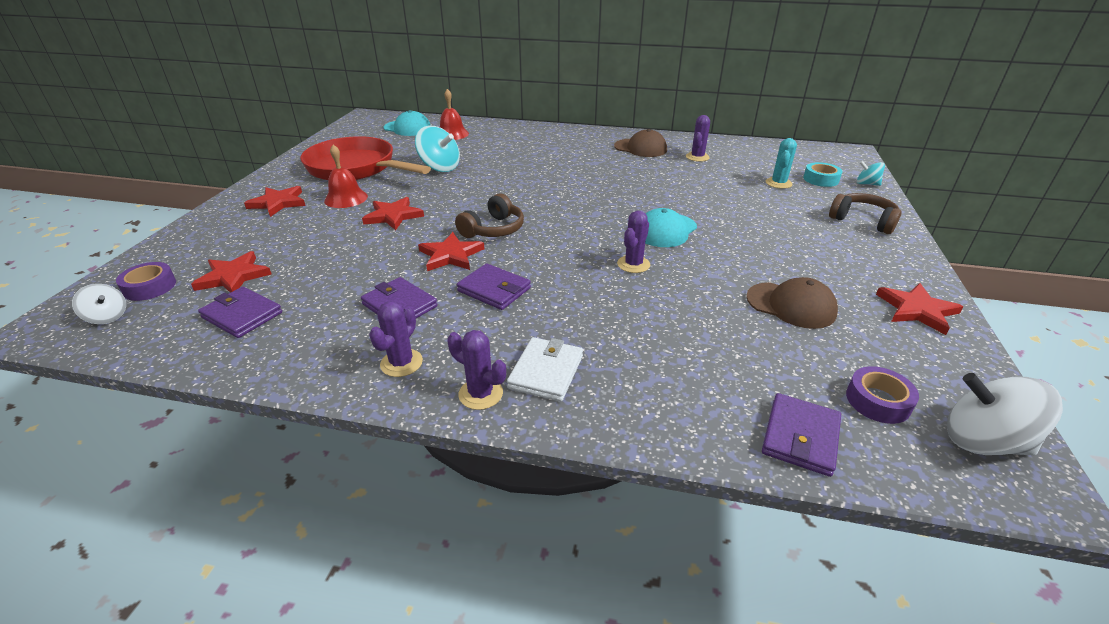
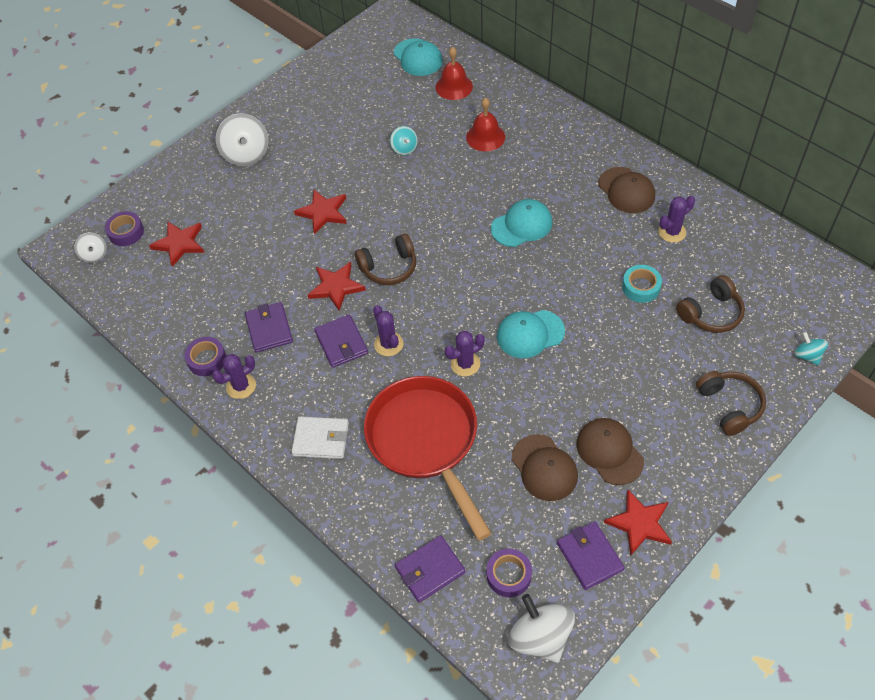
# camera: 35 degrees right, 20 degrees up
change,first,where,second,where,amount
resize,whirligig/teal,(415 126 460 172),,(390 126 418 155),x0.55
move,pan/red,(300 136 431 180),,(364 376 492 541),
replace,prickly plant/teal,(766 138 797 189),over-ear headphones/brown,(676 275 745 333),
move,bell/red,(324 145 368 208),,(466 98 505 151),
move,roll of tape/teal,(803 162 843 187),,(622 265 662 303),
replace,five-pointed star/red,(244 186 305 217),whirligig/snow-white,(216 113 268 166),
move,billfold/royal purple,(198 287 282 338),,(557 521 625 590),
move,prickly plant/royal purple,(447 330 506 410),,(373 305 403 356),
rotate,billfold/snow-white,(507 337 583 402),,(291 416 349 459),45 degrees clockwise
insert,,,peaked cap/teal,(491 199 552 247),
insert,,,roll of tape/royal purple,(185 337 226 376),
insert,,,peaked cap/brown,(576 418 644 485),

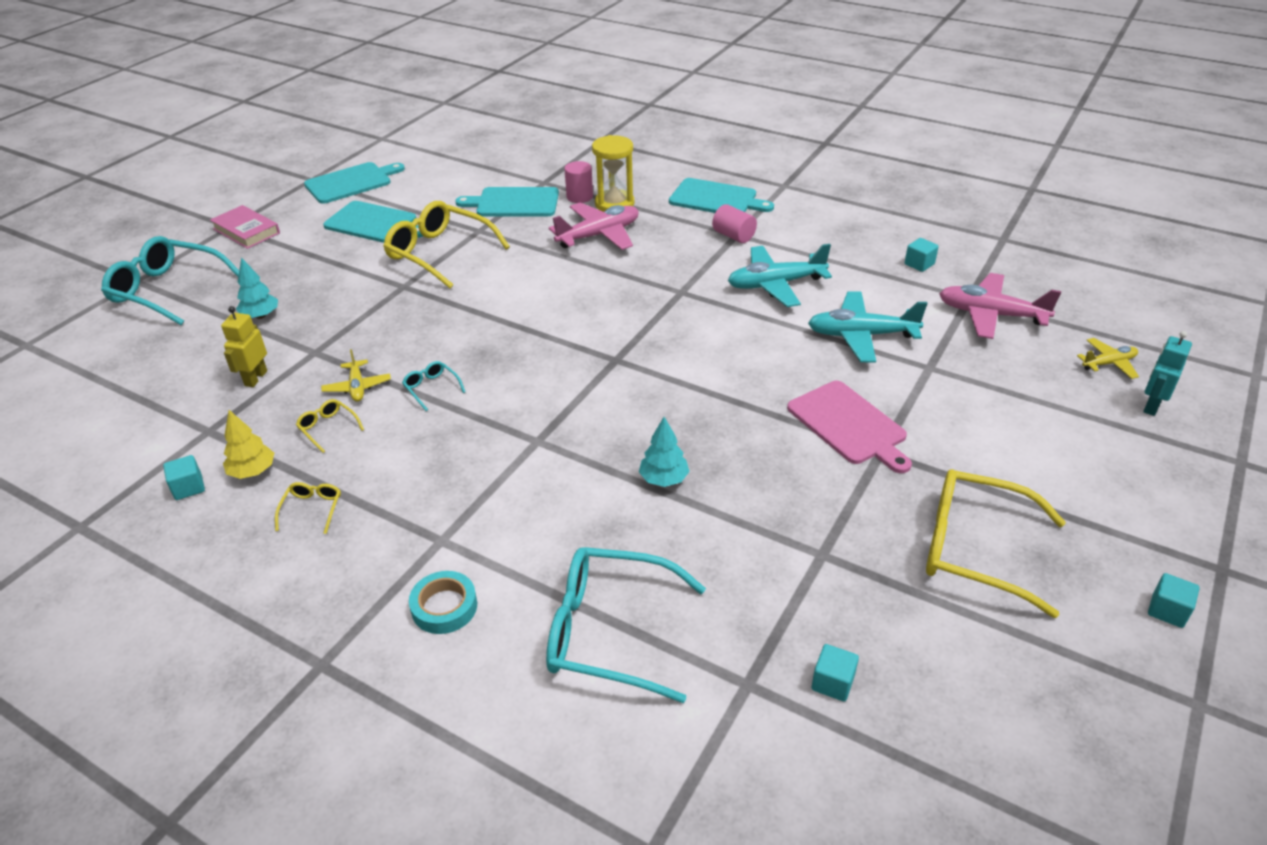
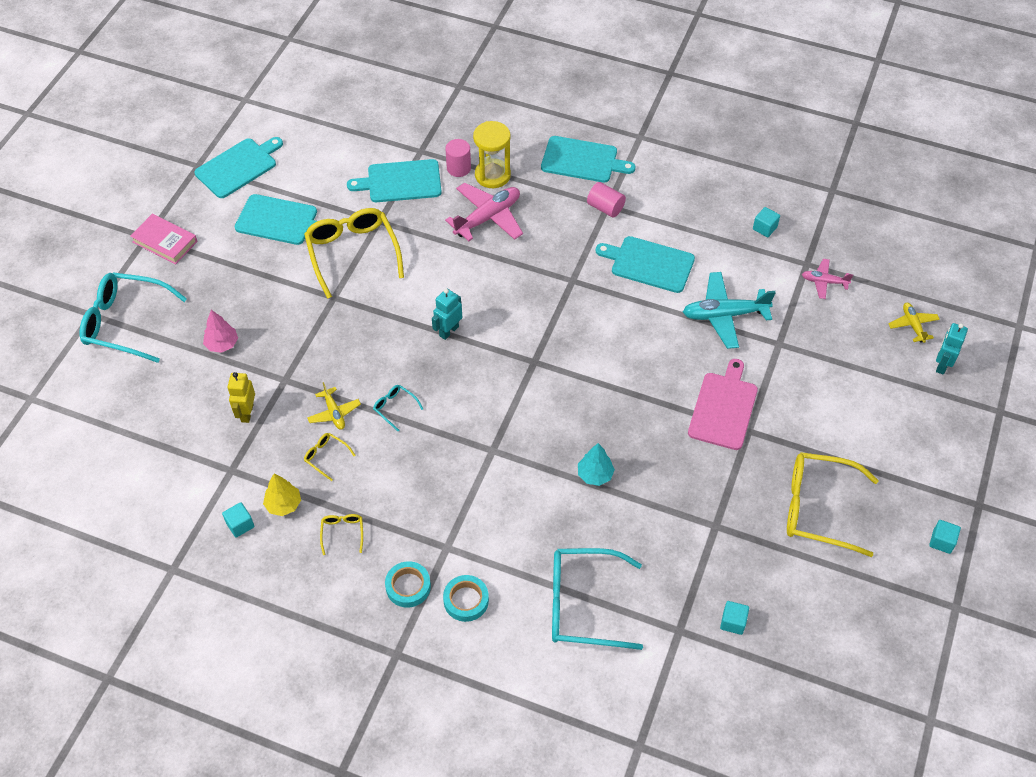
# camera: 10 degrees left, 15 degrees up
change,first,where,second,where,amount
rotate,glasses/golden,(383 201 510 288),,(304 208 404 299),45 degrees clockwise
replace,toy plane/teal,(728 244 832 307),chopping board/teal,(596 236 695 293),
recolor,toy tree/teal,(236 258 278 319),toy tree/pink,(203 310 238 353),
resize,toy plane/pink,(939 273 1061 339),,(802 259 853 299),x0.55
rotate,toy plane/golden,(1077 338 1139 379),,(888 303 940 343),75 degrees counterclockwise
rotate,chopping board/pink,(787 381 912 473),,(688 359 758 450),120 degrees counterclockwise
insert,,,toy robot/teal,(432 289 462 340),
insert,,,roll of tape/teal,(385 561 431 608),

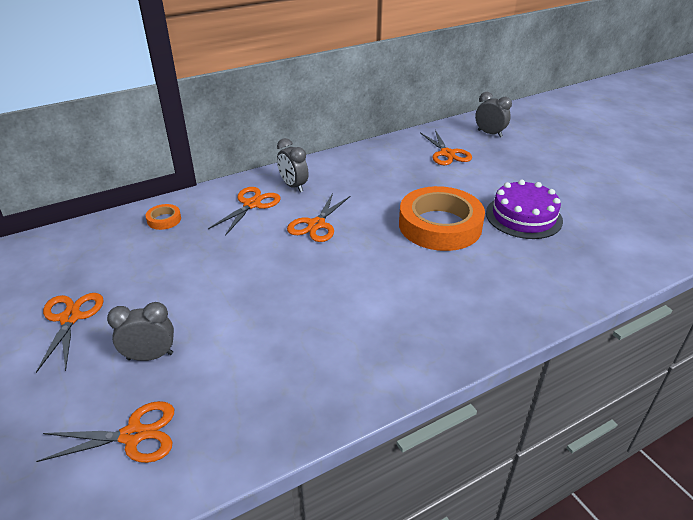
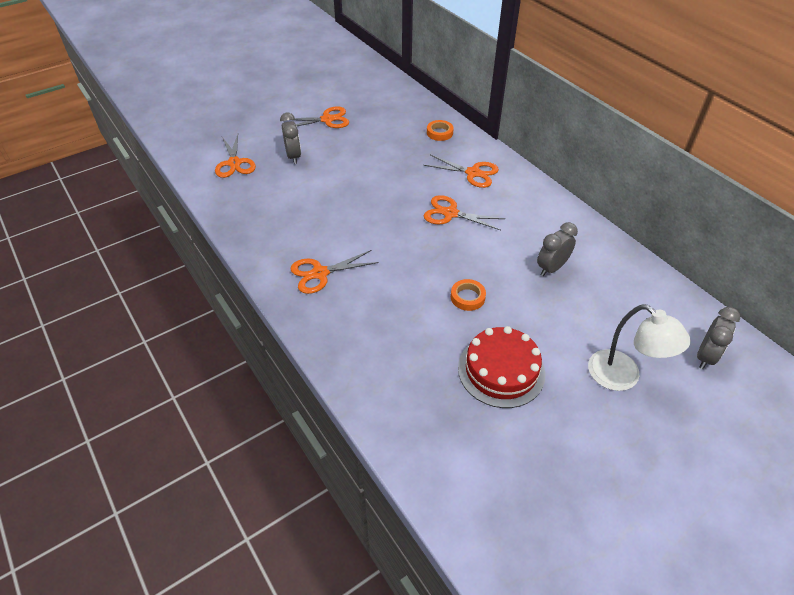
# camera: 85 degrees right, 10 degrees up
change,first,where,second,where,amount
move,shears/bright orange,(420 130 472 165),,(290 250 379 294),
move,clock/ash-grey,(277 138 309 192),,(537 222 578 276),
recolor,gateau/royal purple,(486 180 563 239),gateau/red,(458 326 545 408),
resize,roll of tape/bright orange,(399 186 485 251),,(451 279 486 311),x0.41
insert,,,reading lamp/snow-white,(588 304 691 391),

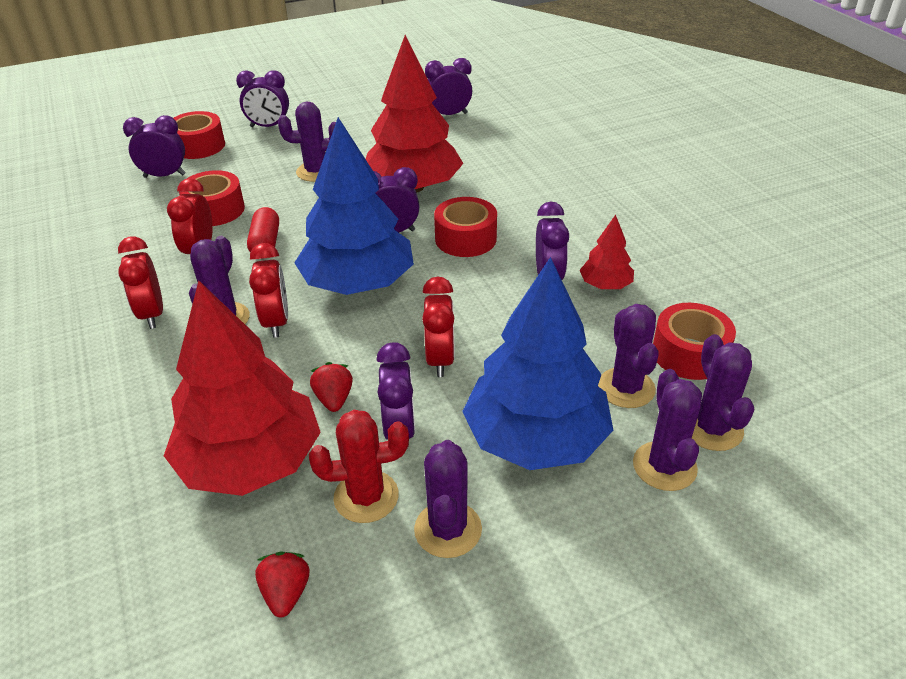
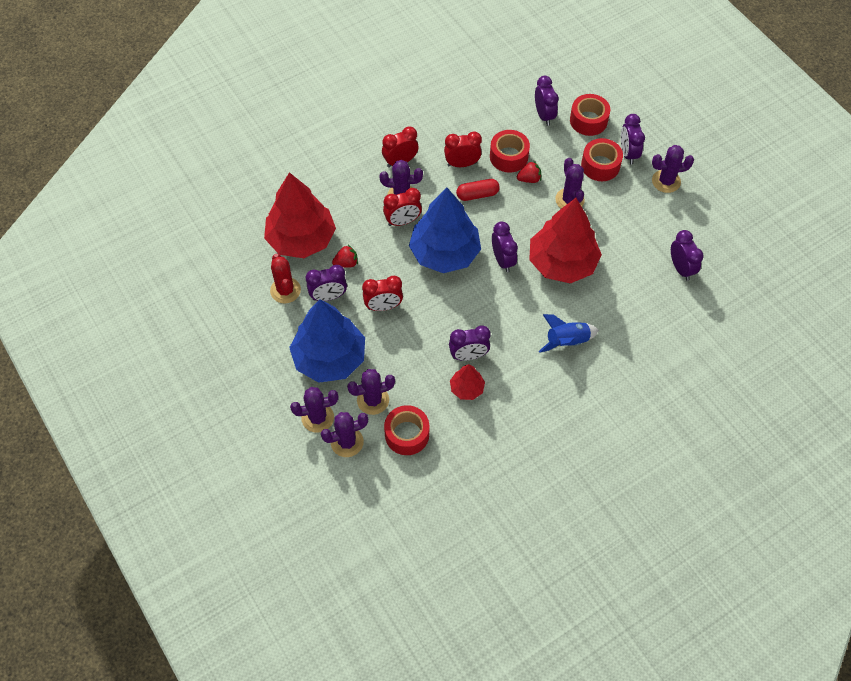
# camera: 80 degrees right, 20 degrees up
change,first,where,second,where,amount
move,roll of tape/red,(434 197 497 257),,(581 138 623 181),
move,prickly plant/royal purple,(414 440 482 558),,(652 145 694 193),
move,strawberry/red,(255 552 309 617),,(517 161 541 183),
insert,,,toy rocket/royal blue,(539 314 599 353),

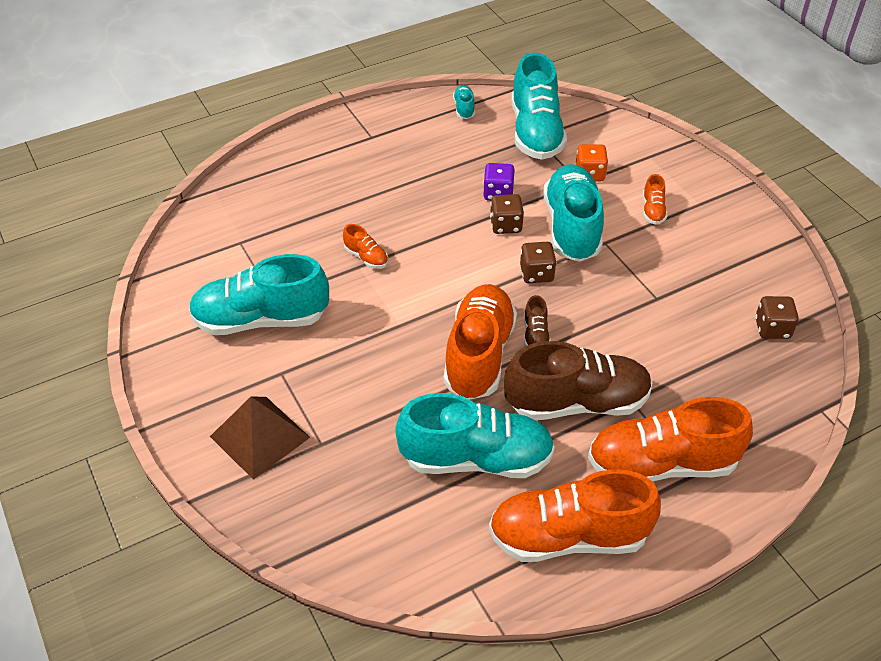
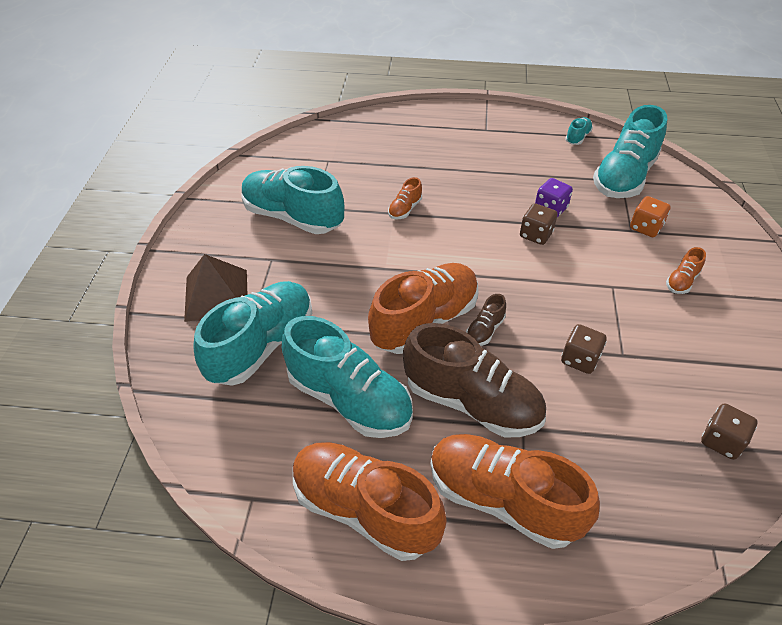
# camera: 35 degrees right, 0 degrees up
change,first,where,second,where,amount
move,sneaker/teal,(543 164 604 262),,(193 281 312 385),
rotate,sneaker/bright orange,(343 224 388 269),,(388 177 422 219),45 degrees clockwise
move,die/brown,(520 242 557 283),,(561 324 607 374),

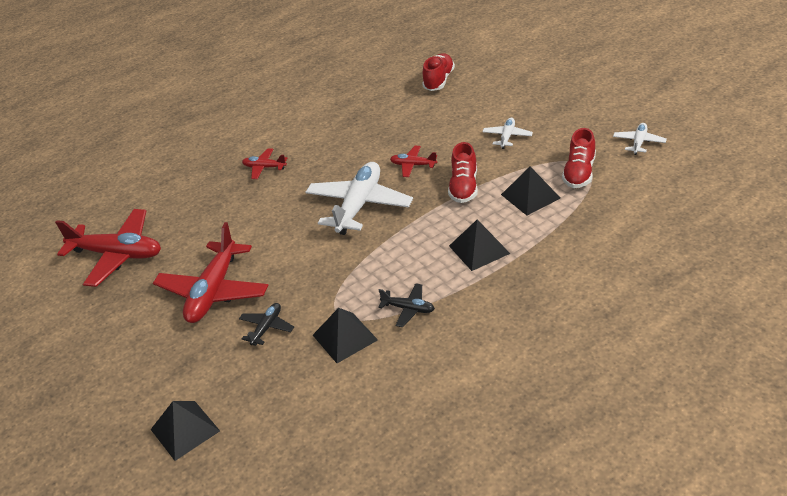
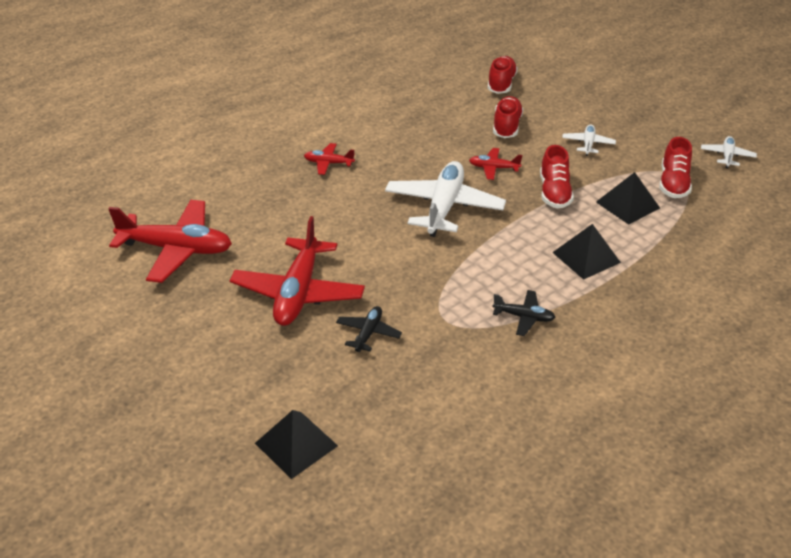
# camera: 10 degrees left, 0 degrees up
change,first,where,second,where,amount
delete,pyramid shape/ebony,(313 308 378 363),,,
insert,,,sneaker/red,(493 96 523 138),

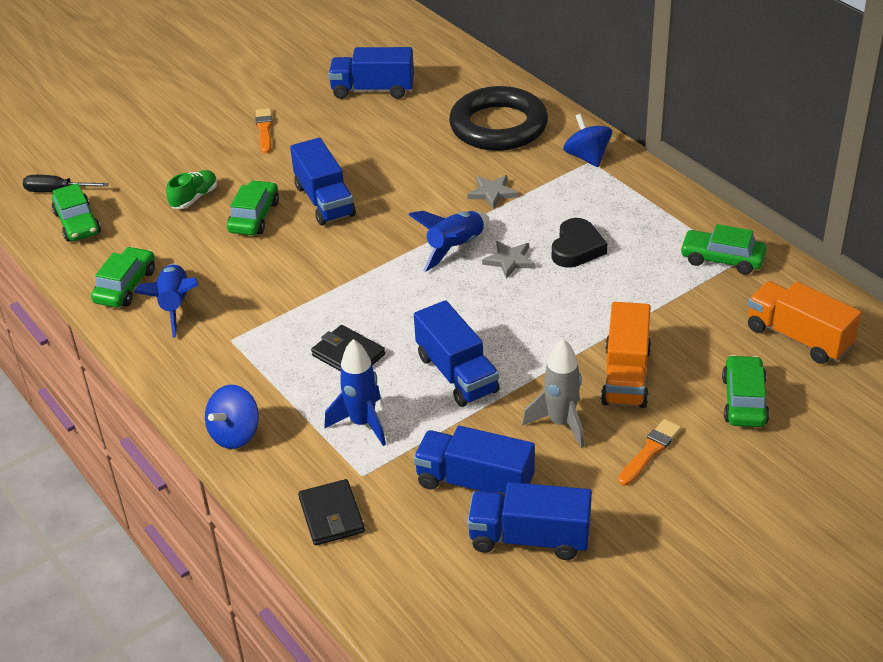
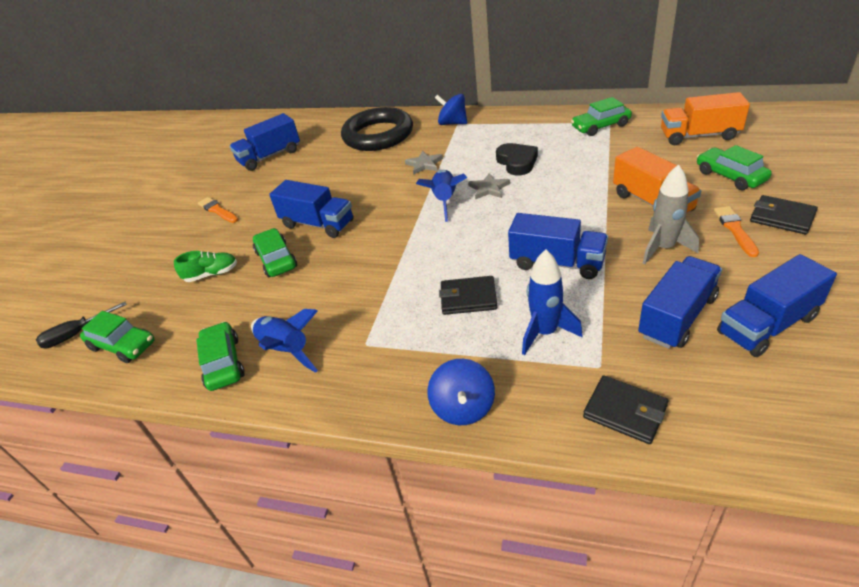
# camera: 35 degrees left, 0 degrees up
change,first,where,second,where,amount
rotate,sneaker/leaf-green,(166 170 217 209),,(174 251 237 282),75 degrees clockwise
rotate,lorry/royal blue,(413 426 535 499),,(638 256 722 349),150 degrees clockwise
insert,,,billfold/ebony,(750 195 818 234),

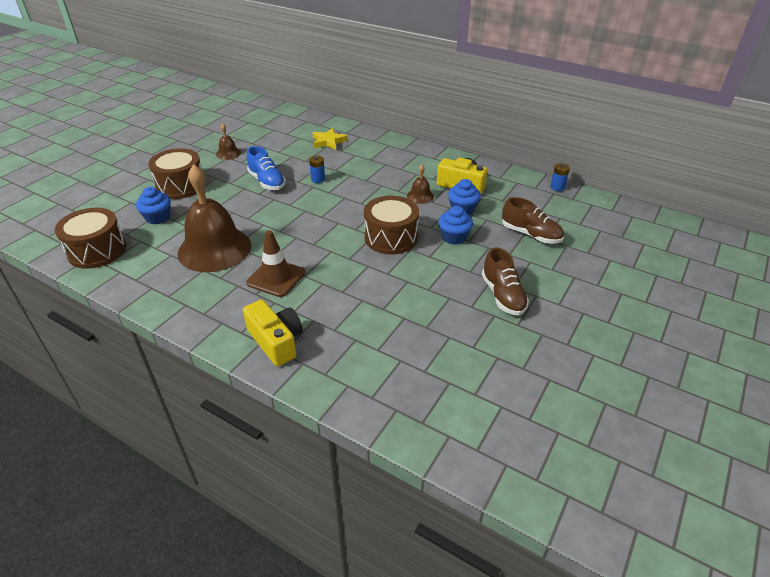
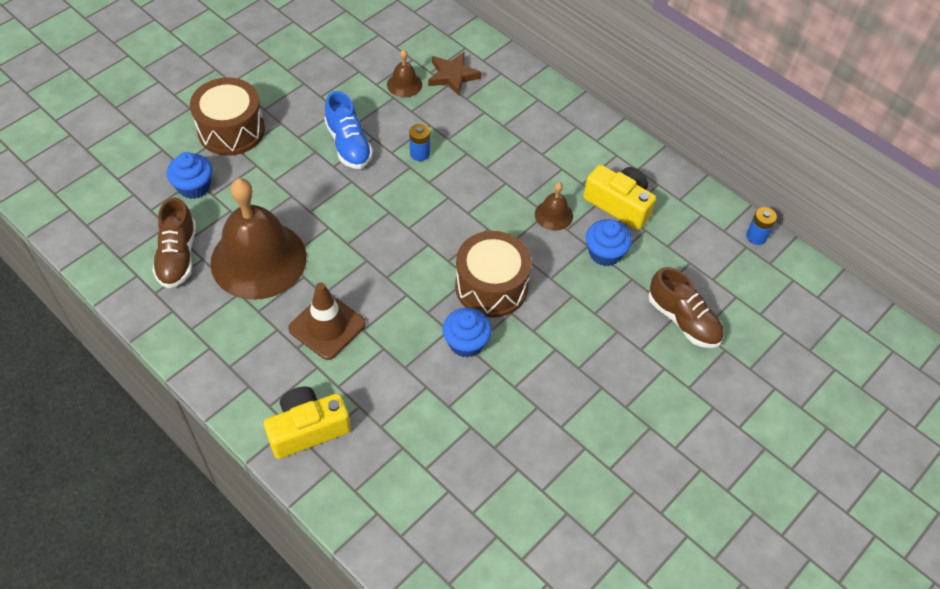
# camera: 10 degrees right, 15 degrees up
change,first,where,second,where,amount
move,bell/brown,(216 123 241 160),,(387 49 422 97),
recolor,five-pointed star/golden,(313 128 348 150),five-pointed star/brown,(428 52 482 96),
move,muffin/royal blue,(438 206 473 245),,(442 308 492 358),
delete,drum/brown,(55 208 126 269),,,
move,sneaker/brown,(482 248 529 316),,(152 197 196 288),
rotate,photo camera/golden,(243 300 303 366),,(264 387 351 459),90 degrees counterclockwise

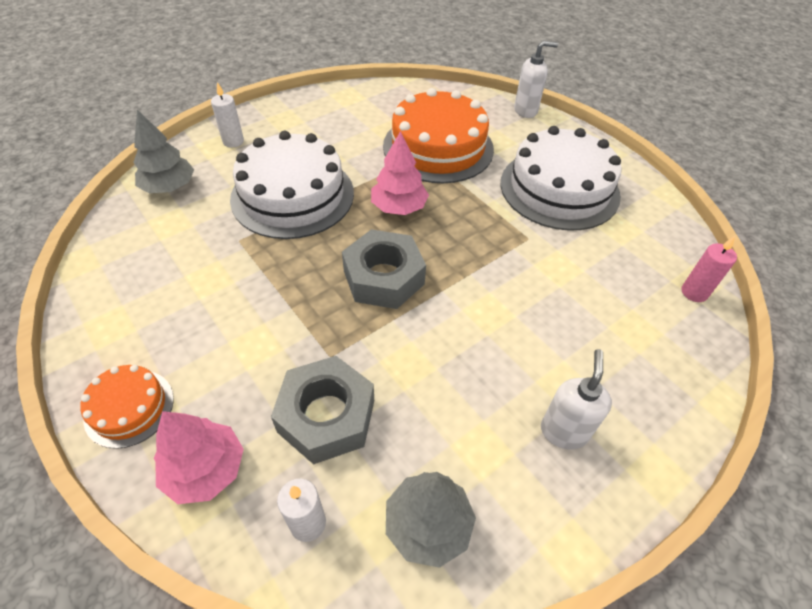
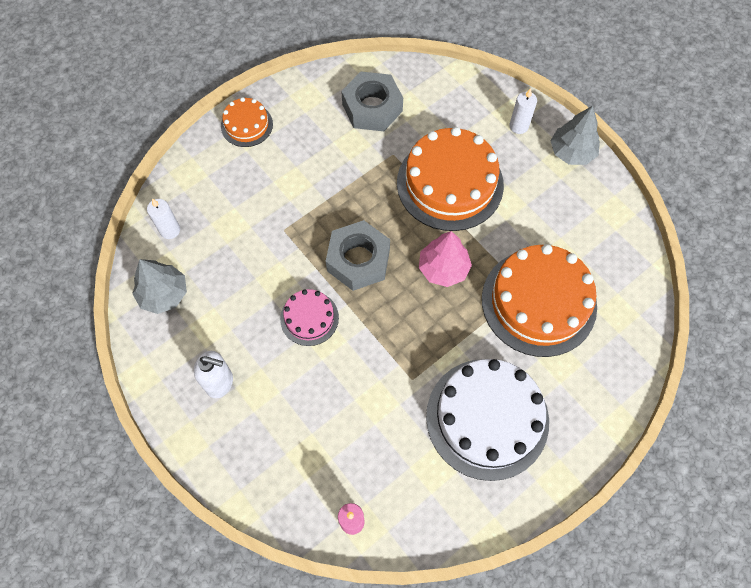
# camera: 90 degrees right, 15 degrees up
change,first,where,second,where,amount
delete,pump bottle/snow-white,(514 41 558 118),,,
move,toy tree/ash-grey,(133 110 194 193),,(550 106 600 165),
recolor,gateau/snow-white,(230 131 354 239),gateau/bright orange,(397 127 504 231),
move,nut/ash-grey,(271 356 374 465),,(341 72 403 131),
delete,toy tree/pink,(154 411 244 504),,,
insert,,,gateau/pink,(280 289 339 346),

